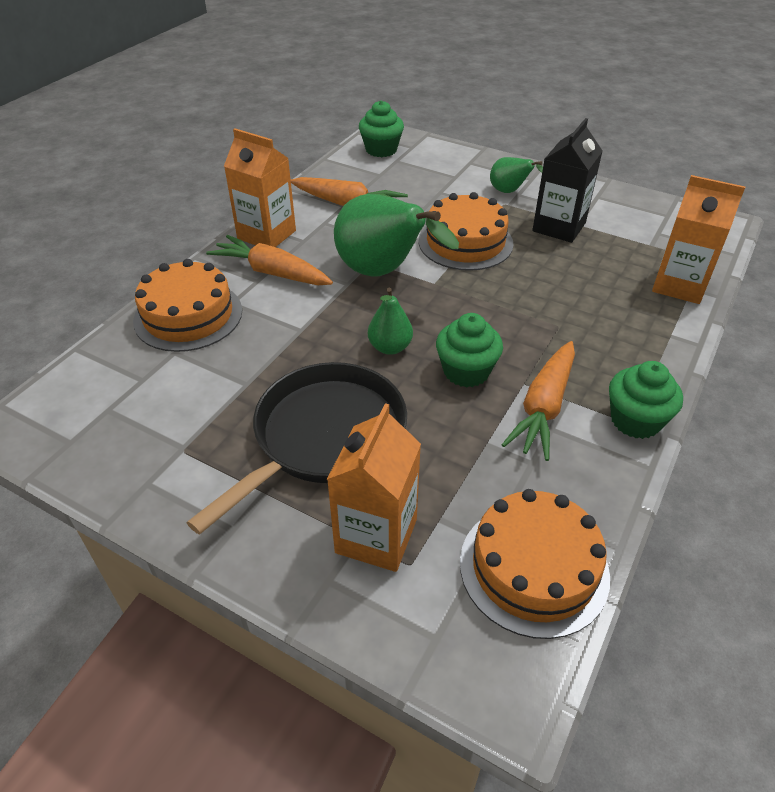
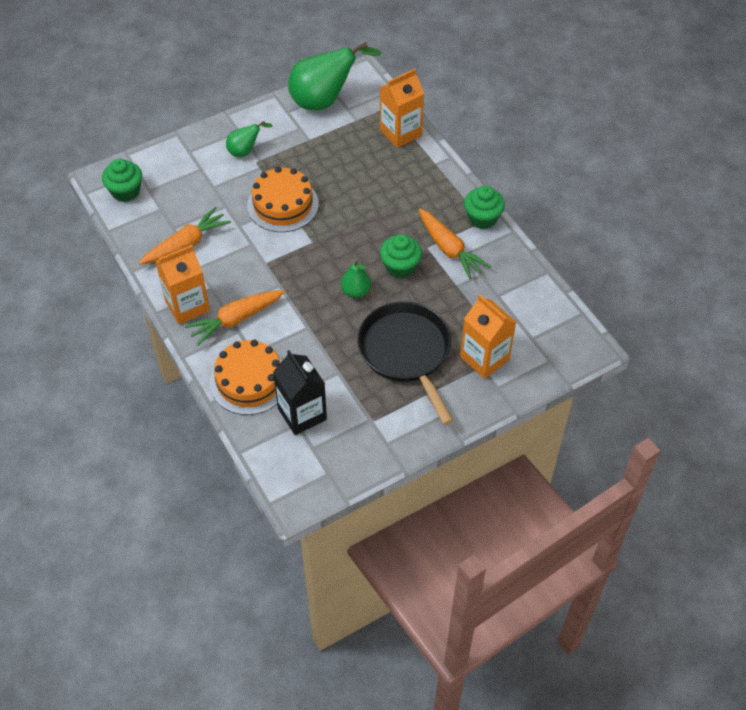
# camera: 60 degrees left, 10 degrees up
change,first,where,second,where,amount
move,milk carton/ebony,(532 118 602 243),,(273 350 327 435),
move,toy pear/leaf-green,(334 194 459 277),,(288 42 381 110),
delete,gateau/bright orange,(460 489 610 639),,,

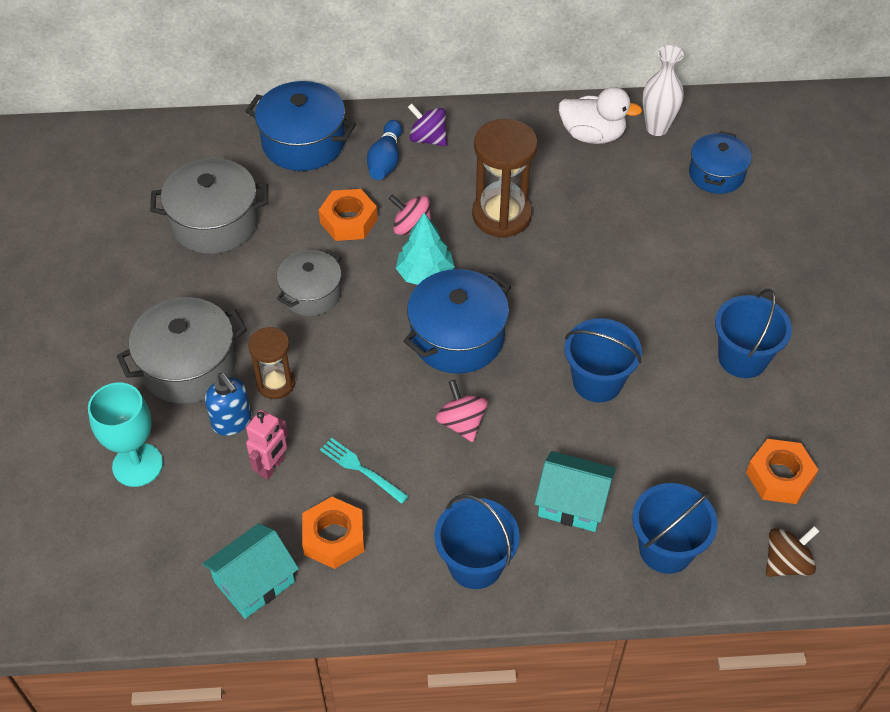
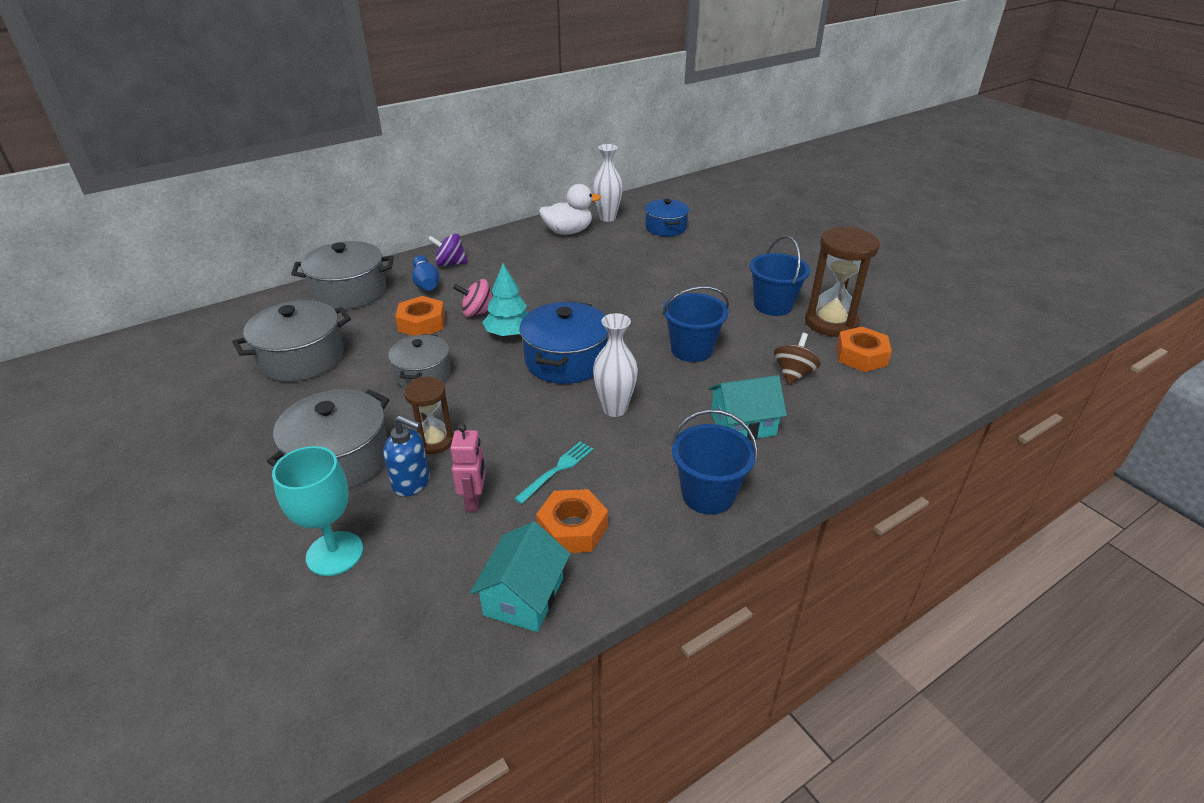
# camera: 30 degrees left, 15 degrees down
change,first,where,second,where,amount
recolor,stockpot/royal blue,(246 81 356 171),stockpot/ash-grey,(291 241 394 310),
move,hourglass/brown,(472 119 538 238),,(805 227 880 337),
replace,whirligig/pink,(436 380 488 442),tall vase/snow-white,(593 313 638 417),
rotate,fork/teal,(320 438 409 504),,(514 441 593 504),120 degrees clockwise
delete,sand bucket/royal blue,(632 483 718 574),,,
move,whirligig/brown,(766 526 819 577),,(774 333 821 385),

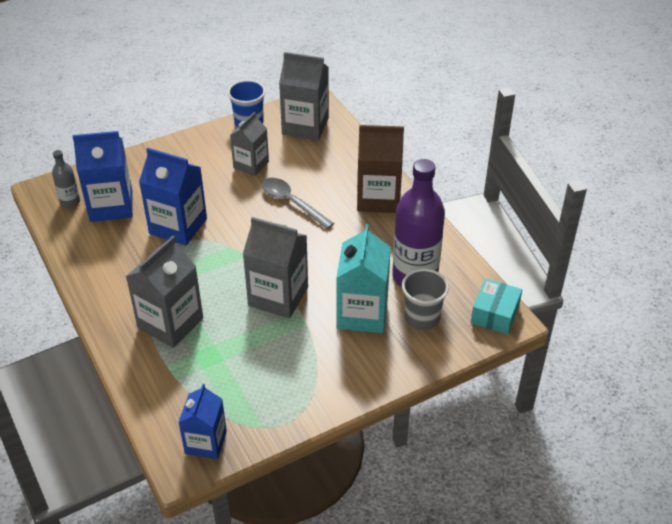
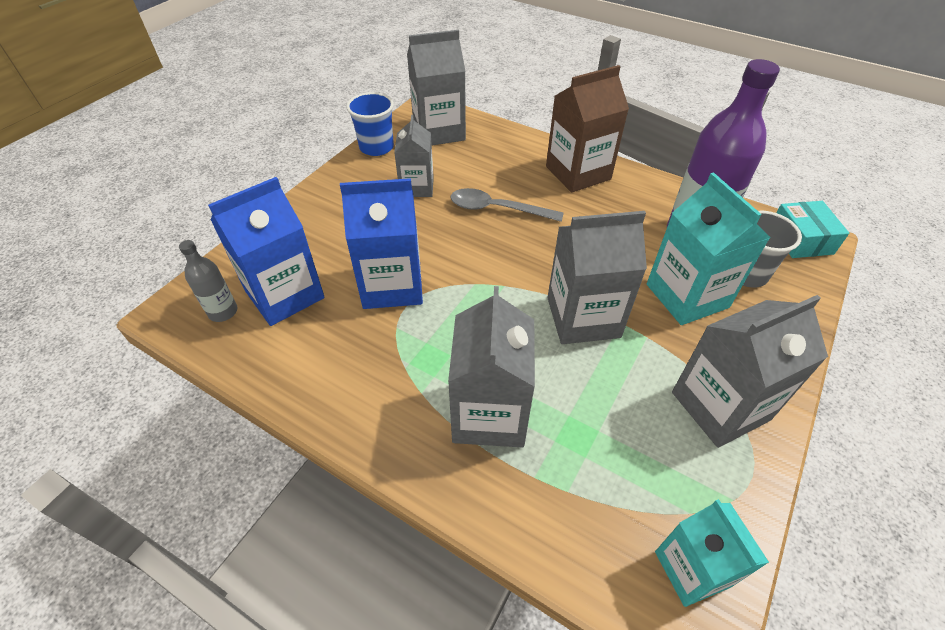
# camera: 30 degrees left, 5 degrees up
change,first,where,second,where,amount
recolor,milk carton/royal blue,(178 384 227 459),milk carton/teal,(655 499 769 607),
insert,,,milk carton/ash-grey,(672 295 828 448),

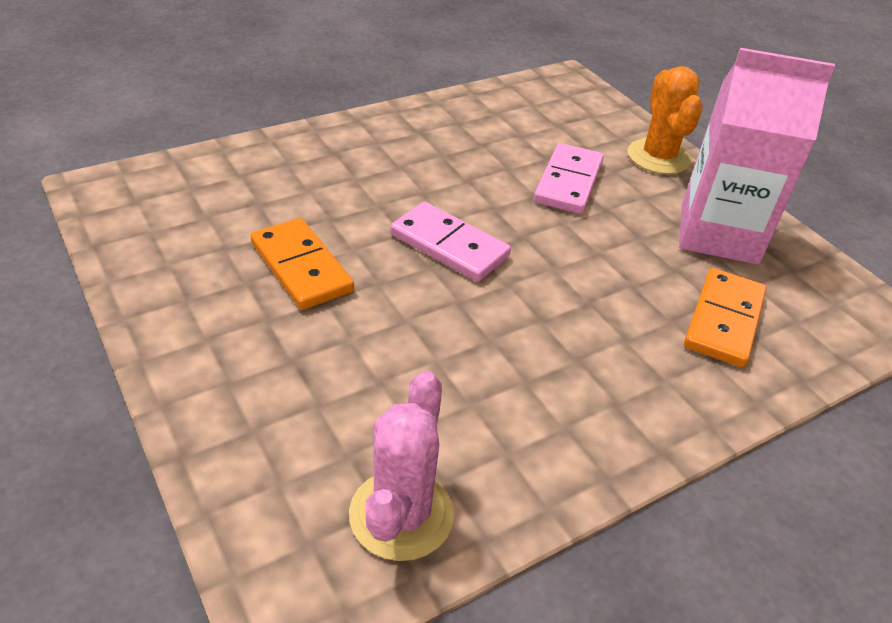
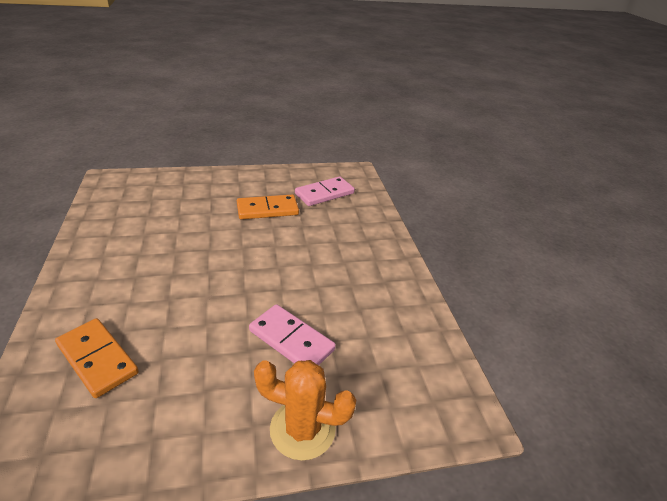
# camera: 110 degrees right, 5 degrees down
change,first,where,second,where,amount
delete,milk carton/pink,(679 48 835 265),,,
move,domino/pink,(391 202 511 282),,(295 176 355 206),
delete,prickly plant/pink,(349 371 454 561),,,

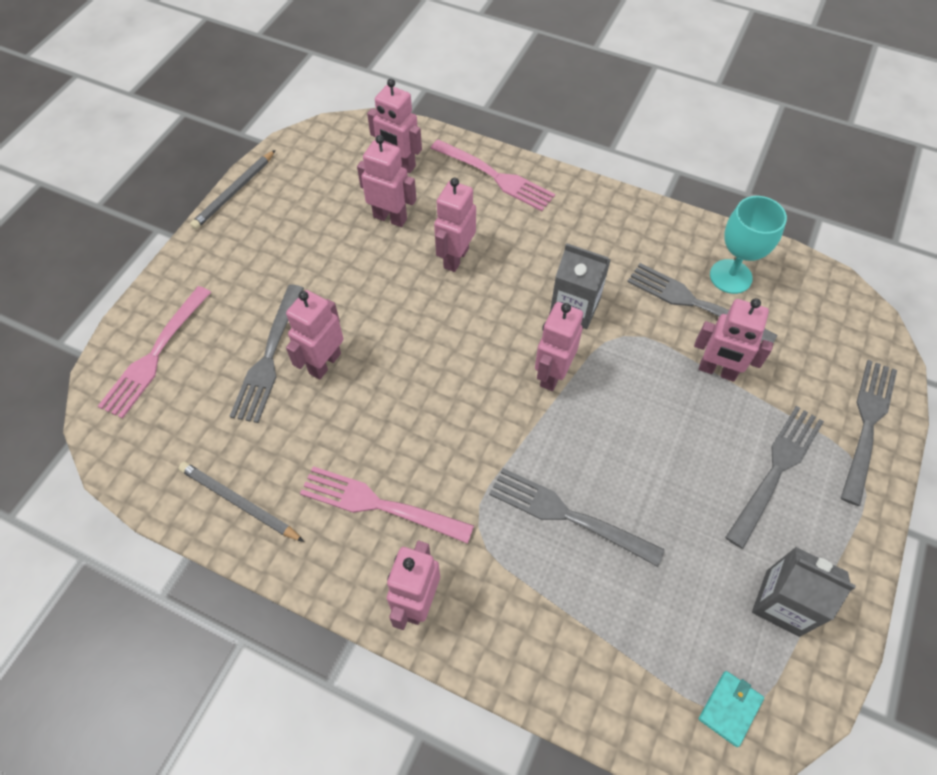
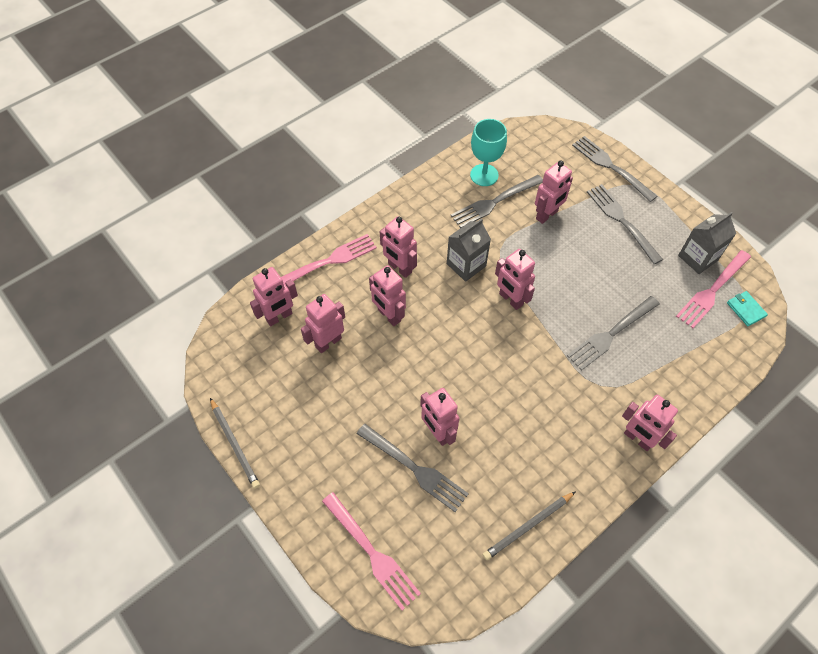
# camera: 65 degrees left, 0 degrees up
change,first,where,second,where,amount
move,fork/pink,(300 466 474 544),,(676 250 751 328),
insert,,,toy robot/pink,(380 216 417 278),

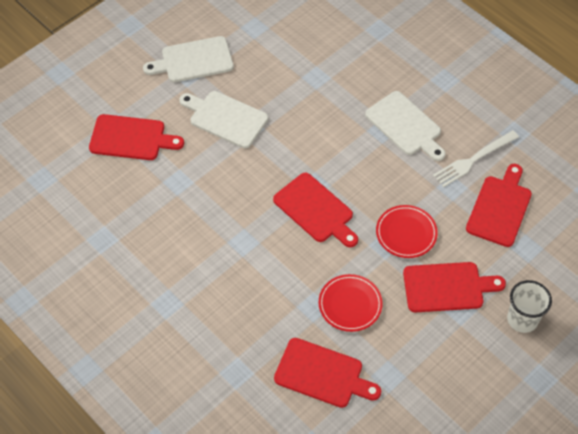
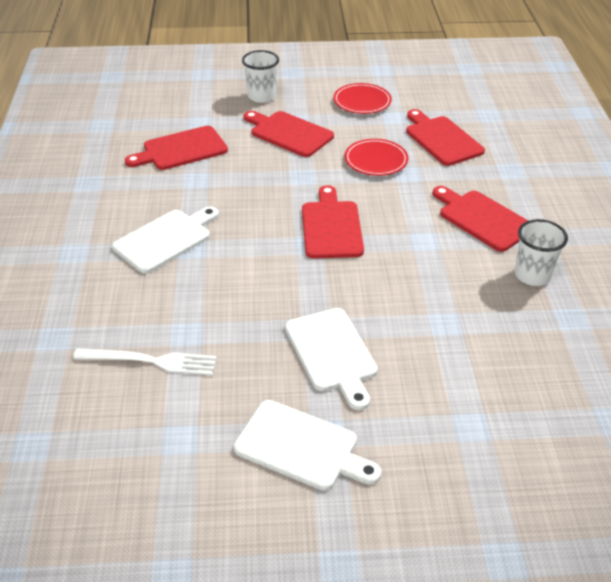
# camera: 140 degrees left, 15 degrees down
change,first,where,second,where,amount
rotate,chopping board/snow-white,(365 91 446 161),,(112 206 219 274),45 degrees clockwise
move,chopping board/red,(89 114 184 160),,(433 186 528 252),
move,fork/snow-white,(433 130 519 187),,(73 348 217 376),
move,dinner plate/red,(376 205 438 258),,(333 83 392 114),
insert,,,tumbler/snow-white,(515 219 568 286),

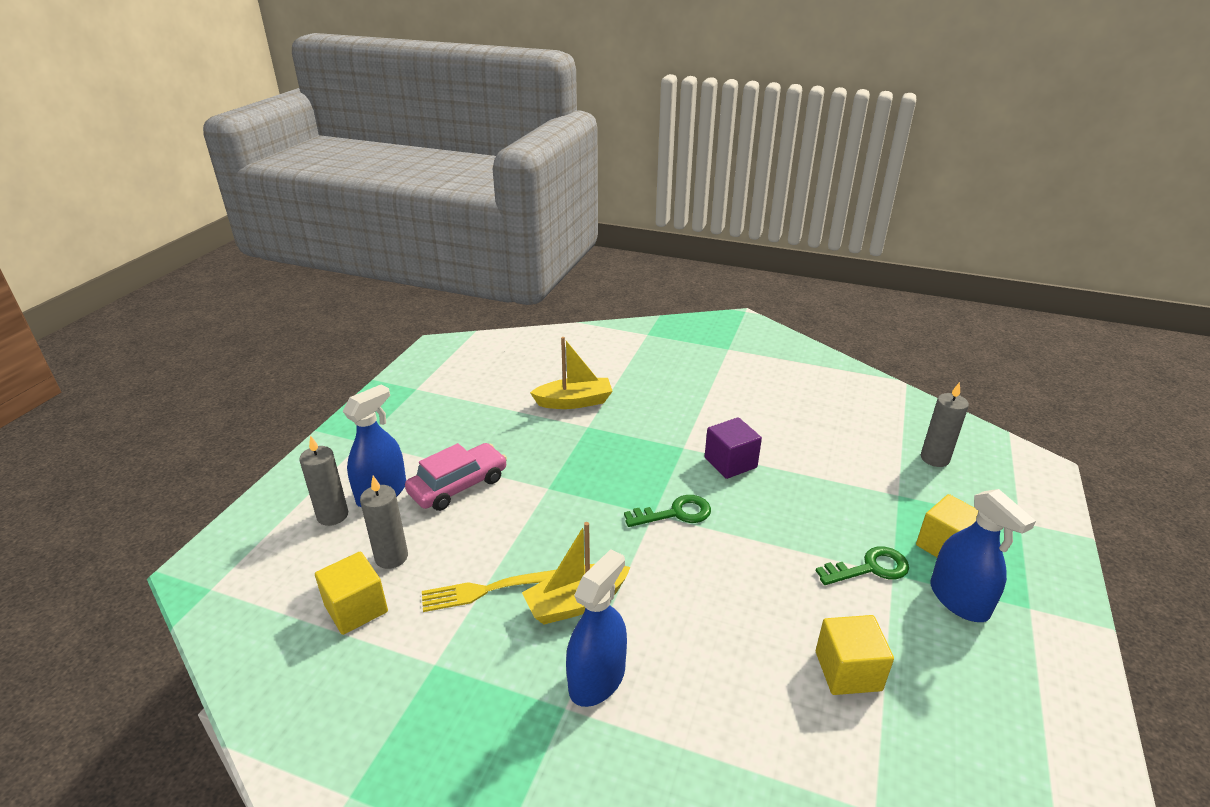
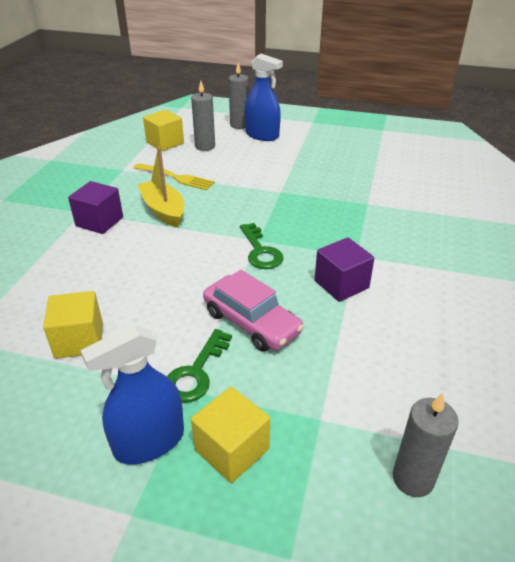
# camera: 85 degrees right, 5 degrees up
change,first,where,second,where,amount
delete,boat/golden,(530 337 613 409),,,
move,toy car/pink,(405 443 507 511),,(203 270 304 352),
rotate,door key/leaf-green,(815 547 909 585),,(167 329 232 403),45 degrees clockwise
replace,spray cleaner/royal blue,(566 549 627 707),block/royal purple,(68 181 123 234),
rotate,fork/golden,(422 570 556 612),,(134 163 215 190),135 degrees clockwise

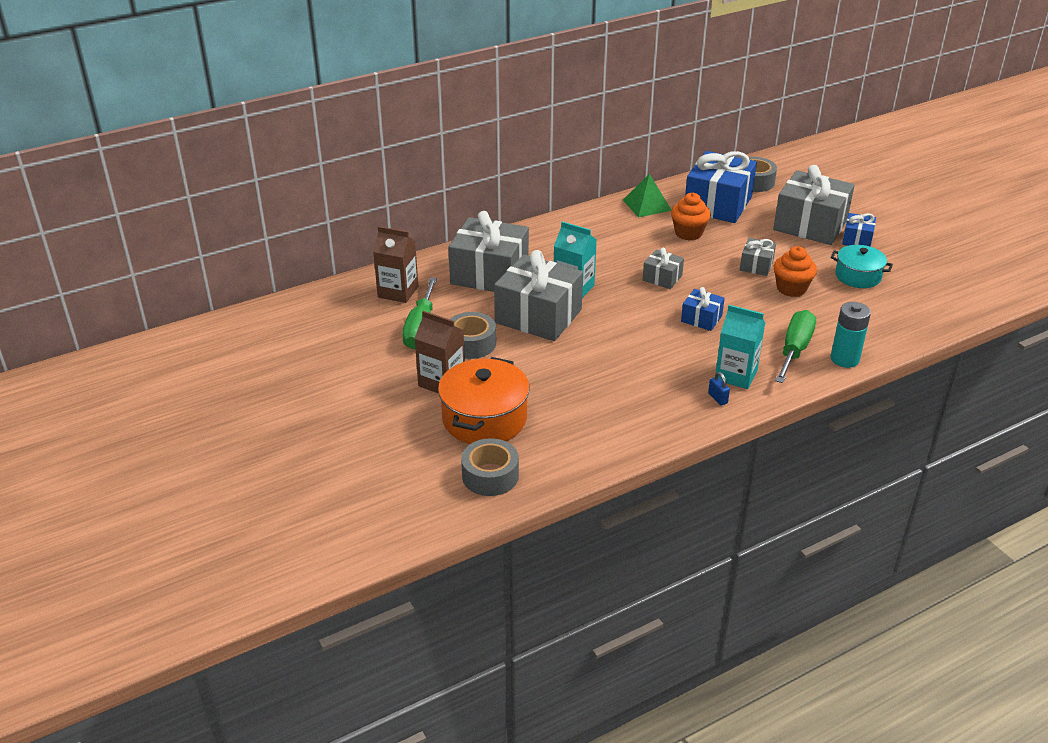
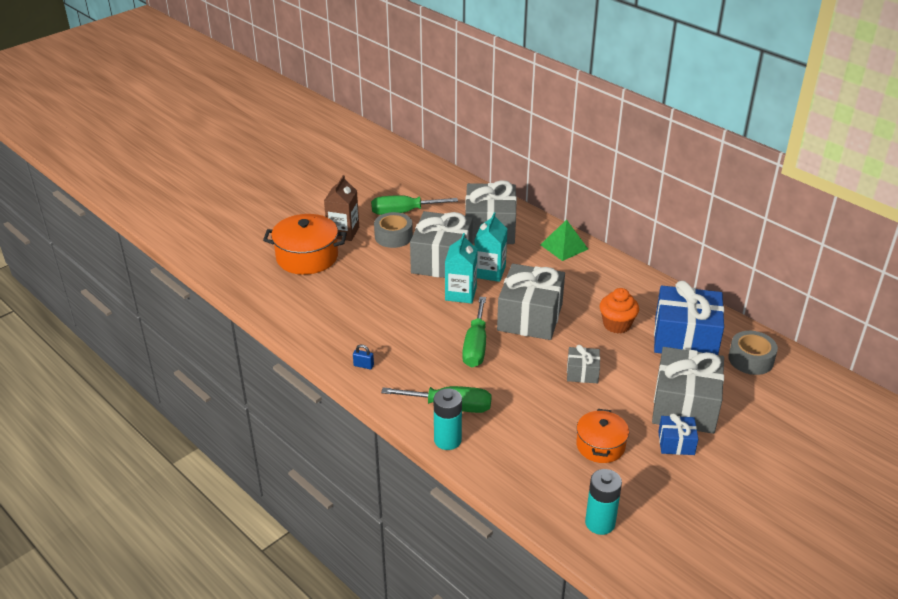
# camera: 75 degrees right, 0 degrees up
change,first,where,second,where,amount
move,pyramid shape/leaf-green,(623 174 671 217),,(540 220 588 261),
delete,milk carton/brown,(373 226 418 303),,,
recolor,stockpot/teal,(831 245 893 288),stockpot/bright orange,(576 409 629 463),
delete,muffin/bright orange,(774 246 817 297),,,
resize,present/ash-grey,(642 248 684 289),,(497 264 565 340),x2.07
replace,present/royal blue,(681 287 725 331),hand screwdriver/leaf-green,(462 297 486 367),
move,milk carton/teal,(715 305 765 389),,(445 233 477 304),
rotate,small lock/royal blue,(708 372 730 405),,(353 344 374 369),60 degrees clockwise
delete,roll of tape/ash-grey,(461 438 519 496),,,
insert,,,power cell/teal,(585 469 622 535),

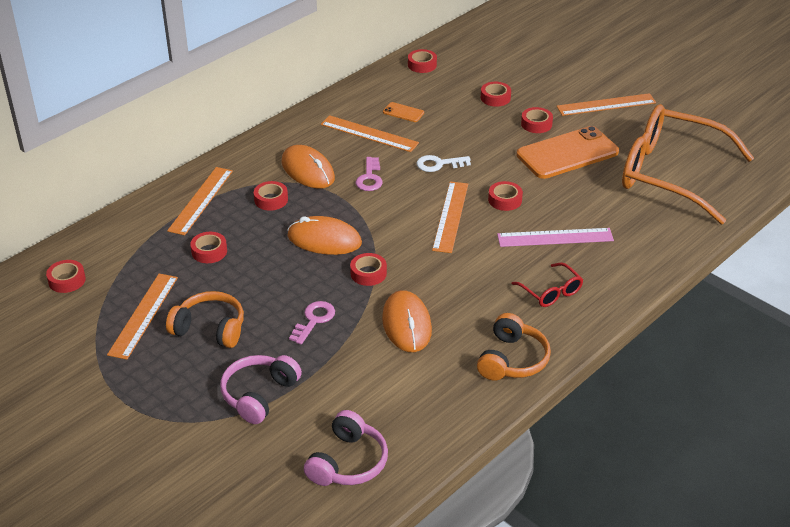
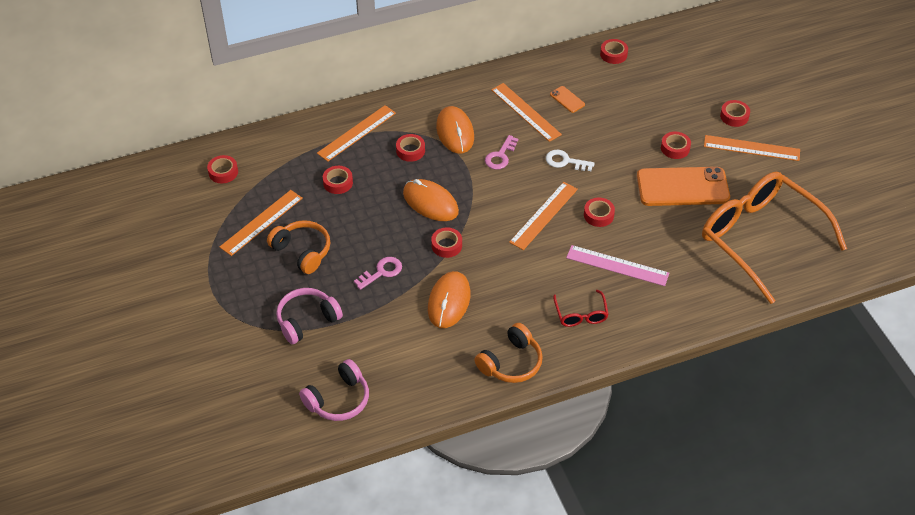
# camera: 25 degrees right, 10 degrees up
change,first,where,second,where,amount
move,roll of tape/red,(481 82 511 107),,(720 100 750 127),

